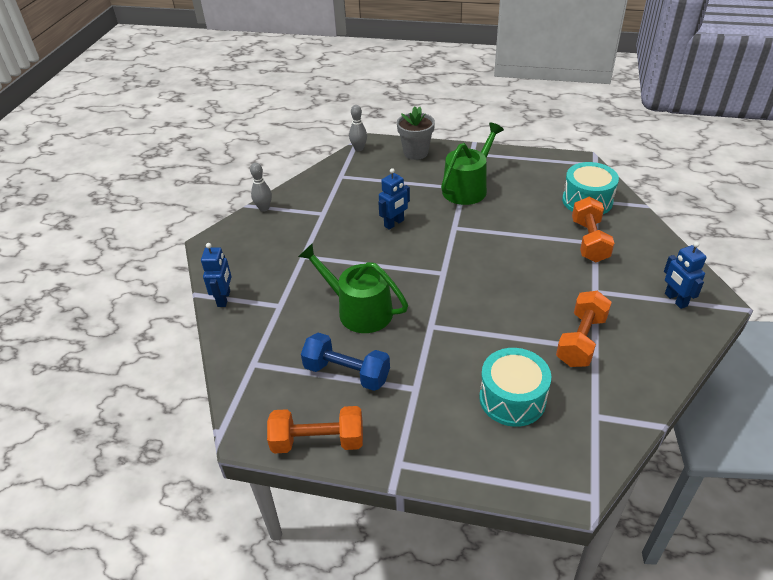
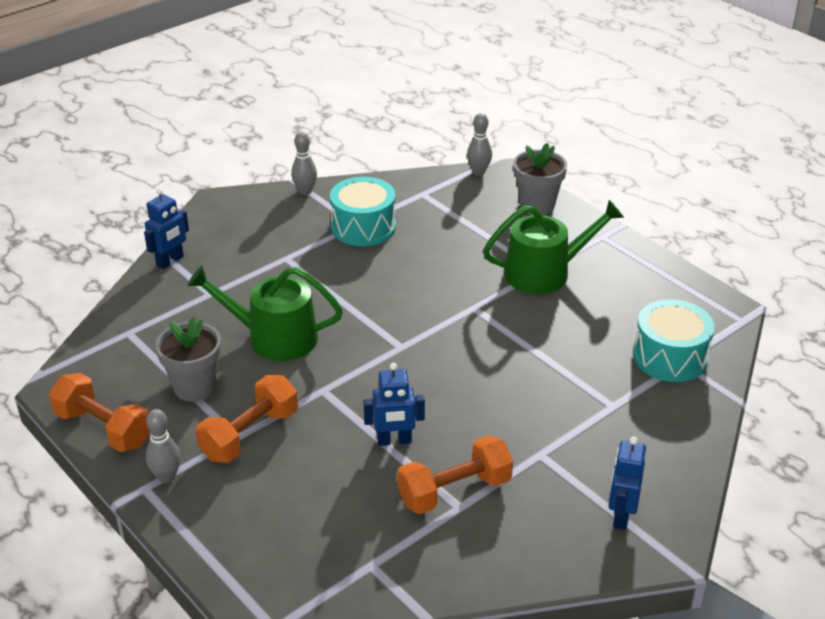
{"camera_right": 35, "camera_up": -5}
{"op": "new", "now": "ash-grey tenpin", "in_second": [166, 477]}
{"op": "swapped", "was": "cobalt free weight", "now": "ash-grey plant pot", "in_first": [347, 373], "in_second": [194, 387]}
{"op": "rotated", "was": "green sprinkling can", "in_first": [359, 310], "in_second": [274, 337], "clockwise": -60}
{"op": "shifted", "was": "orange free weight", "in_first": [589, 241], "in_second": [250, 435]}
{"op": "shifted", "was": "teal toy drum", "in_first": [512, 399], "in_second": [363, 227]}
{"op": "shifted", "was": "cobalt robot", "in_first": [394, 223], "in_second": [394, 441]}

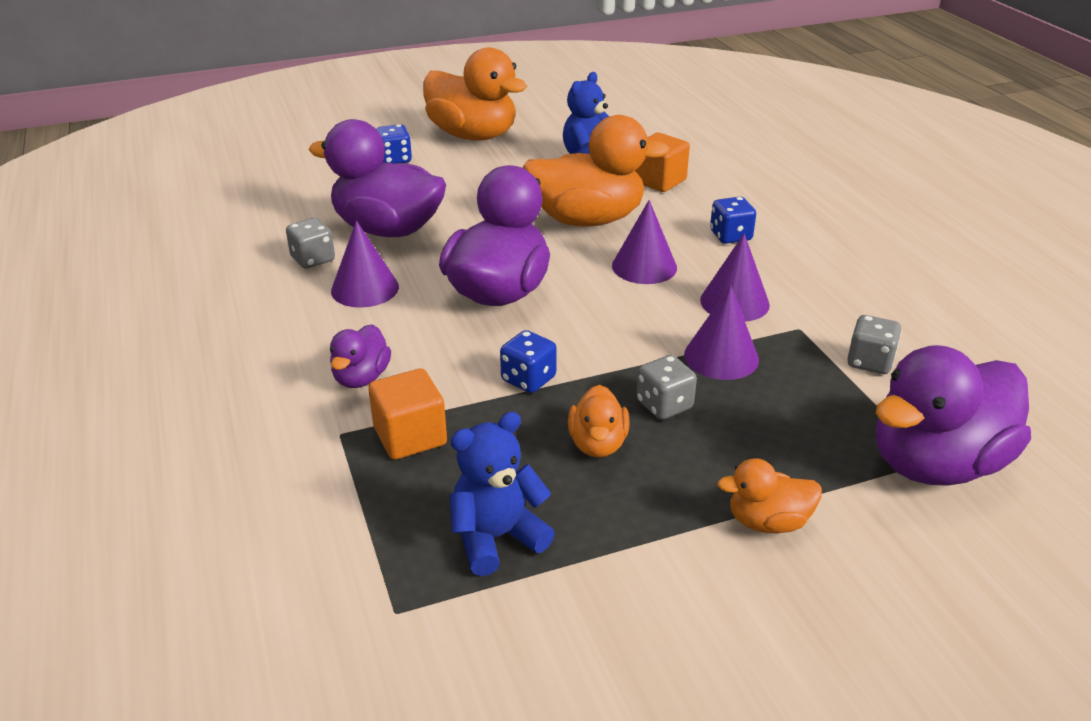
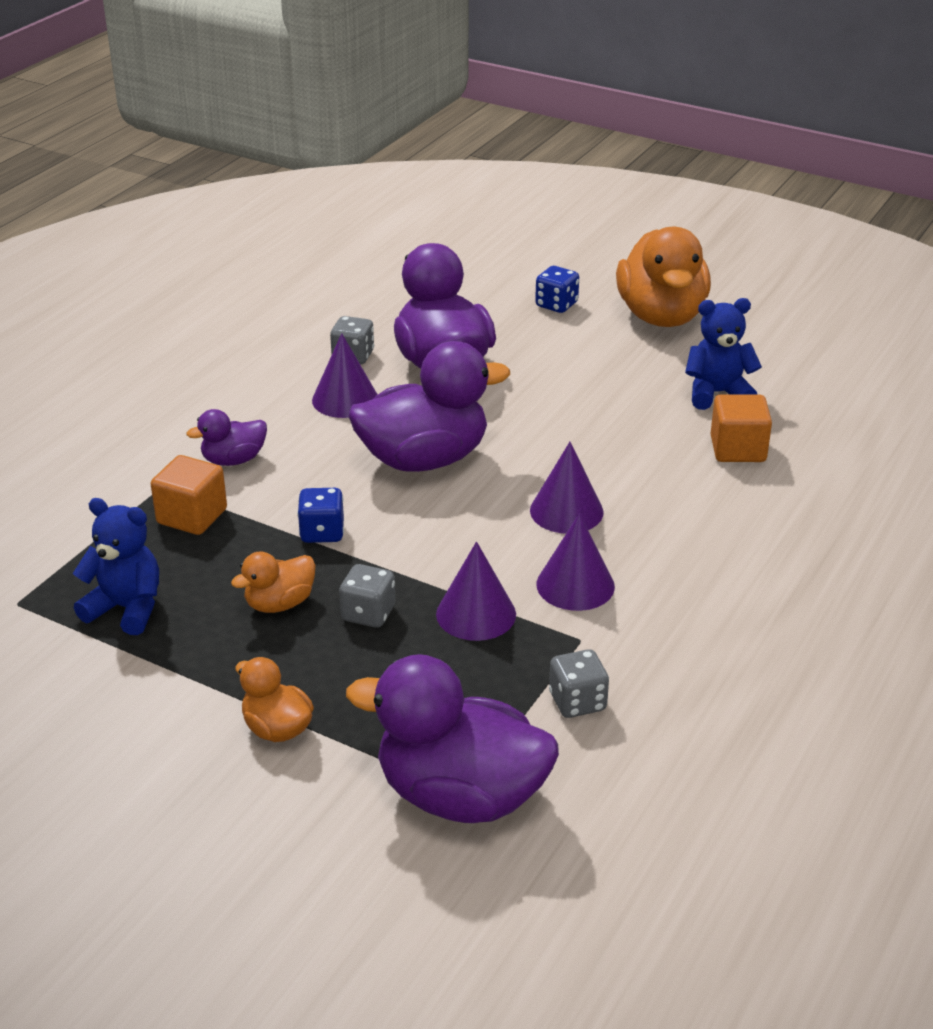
{"camera_right": 50, "camera_up": 0}
{"op": "gone", "was": "orange rubber duck", "in_first": [587, 219]}
{"op": "gone", "was": "cobalt dice", "in_first": [730, 236]}

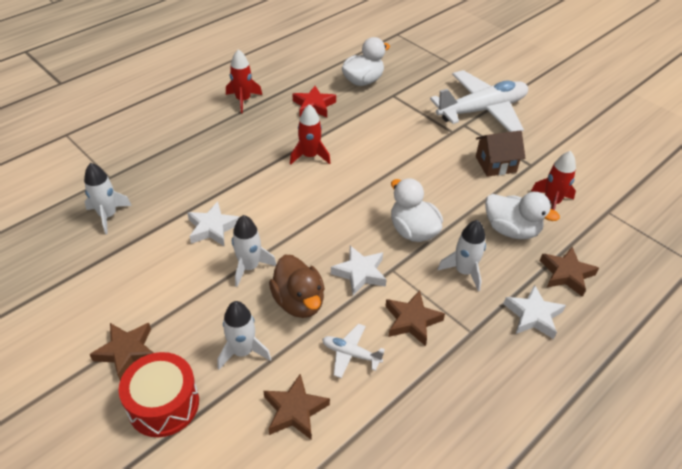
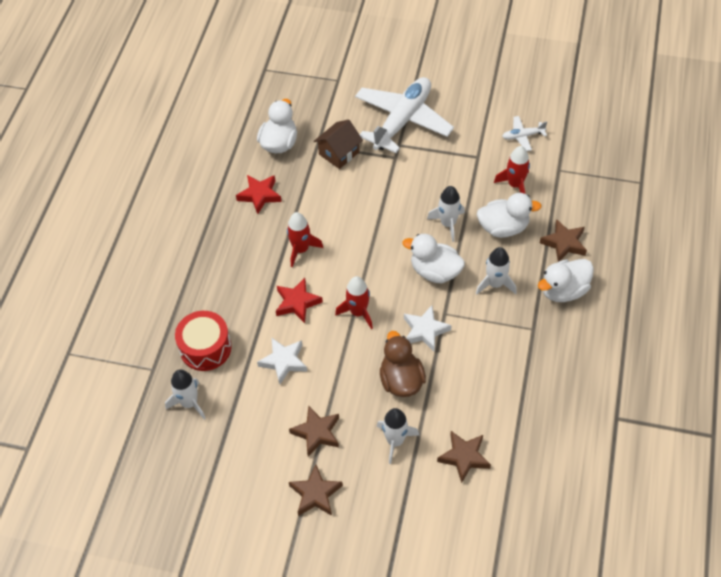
{"camera_right": -30, "camera_up": 10}
{"op": "shifted", "was": "red toy drum", "in_first": [163, 404], "in_second": [205, 348]}
{"op": "new", "now": "red star shape", "in_second": [297, 302]}
{"op": "shifted", "was": "brown star shape", "in_first": [412, 321], "in_second": [317, 433]}
{"op": "shifted", "was": "brown cottage", "in_first": [495, 164], "in_second": [339, 153]}
{"op": "shifted", "was": "red rocket", "in_first": [243, 100], "in_second": [358, 312]}
{"op": "rotated", "was": "brown rubber duck", "in_first": [299, 302], "in_second": [401, 380], "clockwise": -135}
{"op": "shifted", "was": "white rocket", "in_first": [249, 267], "in_second": [448, 224]}
{"op": "shifted", "was": "white aeroplane", "in_first": [351, 354], "in_second": [523, 136]}
{"op": "swapped", "was": "white star shape", "now": "white rubber duck", "in_first": [533, 315], "in_second": [563, 291]}

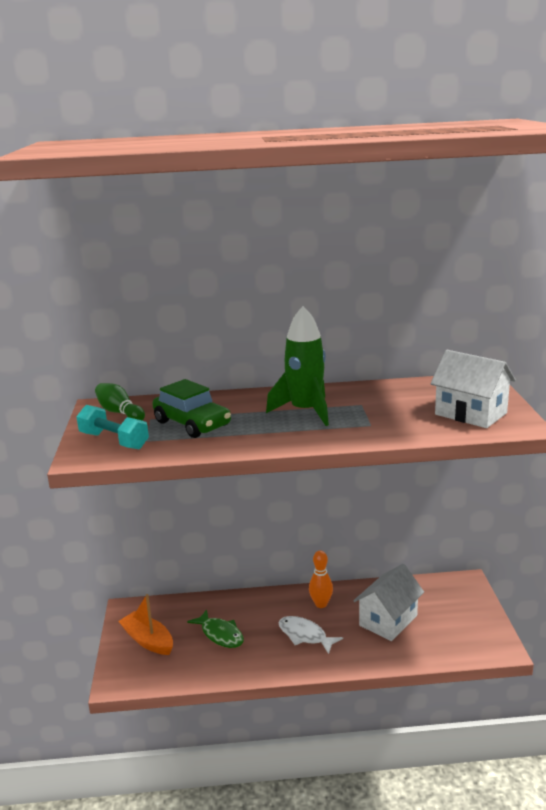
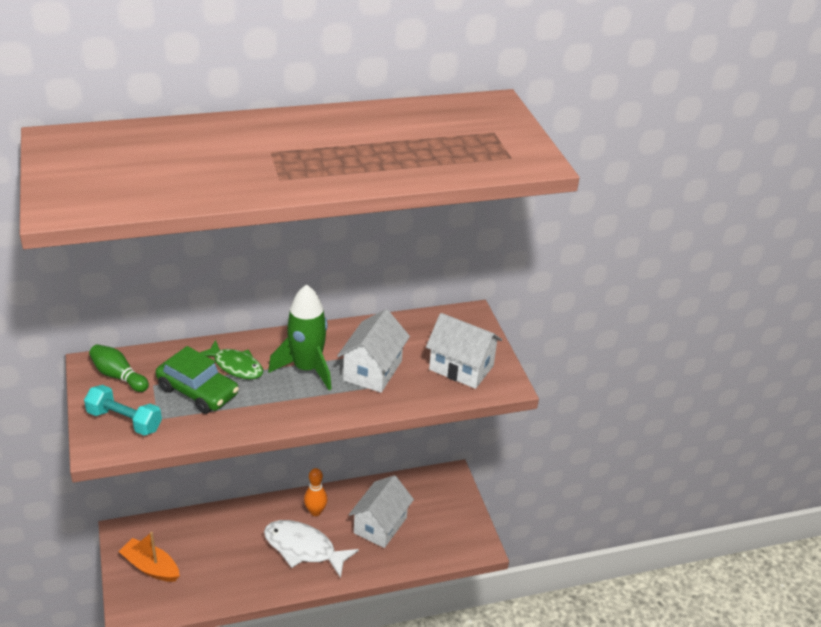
{"camera_right": -15, "camera_up": 15}
{"op": "shifted", "was": "green fish figure", "in_first": [220, 634], "in_second": [235, 366]}
{"op": "scaled", "was": "white fish figure", "in_first": [305, 636], "in_second": [303, 549], "ratio": 1.51}
{"op": "new", "now": "white cottage", "in_second": [373, 370]}

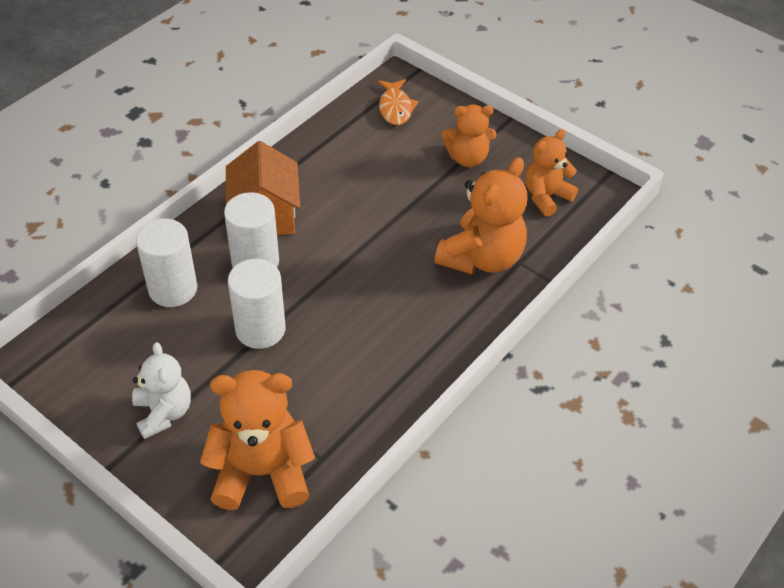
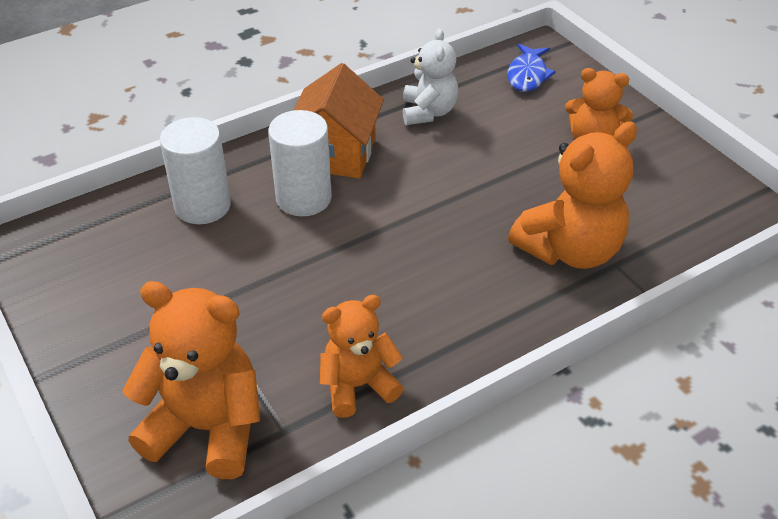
{"camera_right": 20, "camera_up": -5}
{"op": "shifted", "was": "orange teddy bear", "in_first": [546, 196], "in_second": [358, 386]}
{"op": "shifted", "was": "white teddy bear", "in_first": [164, 413], "in_second": [428, 112]}
{"op": "repainted", "was": "orange fish figure", "now": "cobalt fish figure", "in_first": [395, 108], "in_second": [527, 75]}
{"op": "gone", "was": "white cylinder", "in_first": [260, 329]}

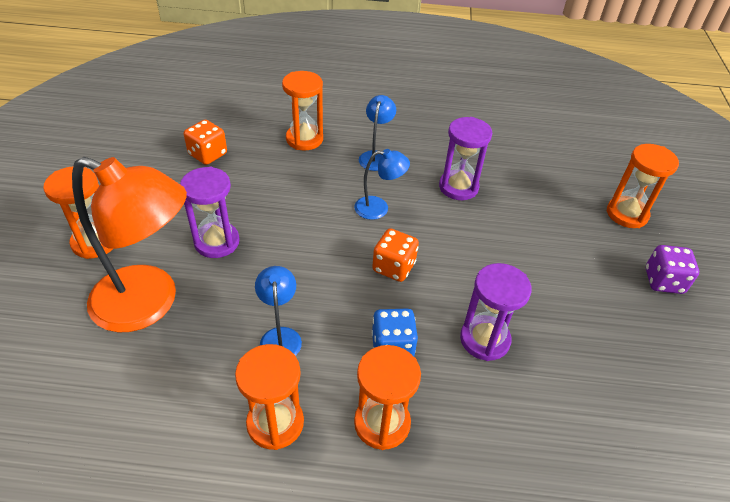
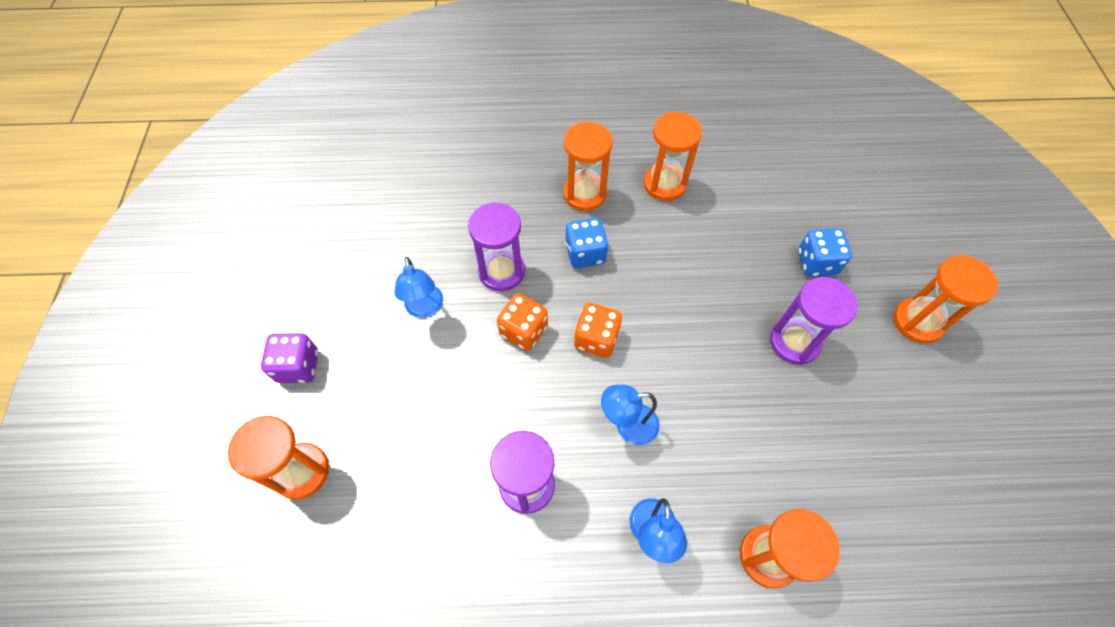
{"camera_right": 175, "camera_up": 15}
{"op": "shifted", "was": "cobalt lamp", "in_first": [280, 336], "in_second": [425, 308]}
{"op": "shifted", "was": "orange dice", "in_first": [208, 154], "in_second": [523, 331]}
{"op": "swapped", "was": "orange lamp", "now": "cobalt dice", "in_first": [150, 303], "in_second": [816, 263]}

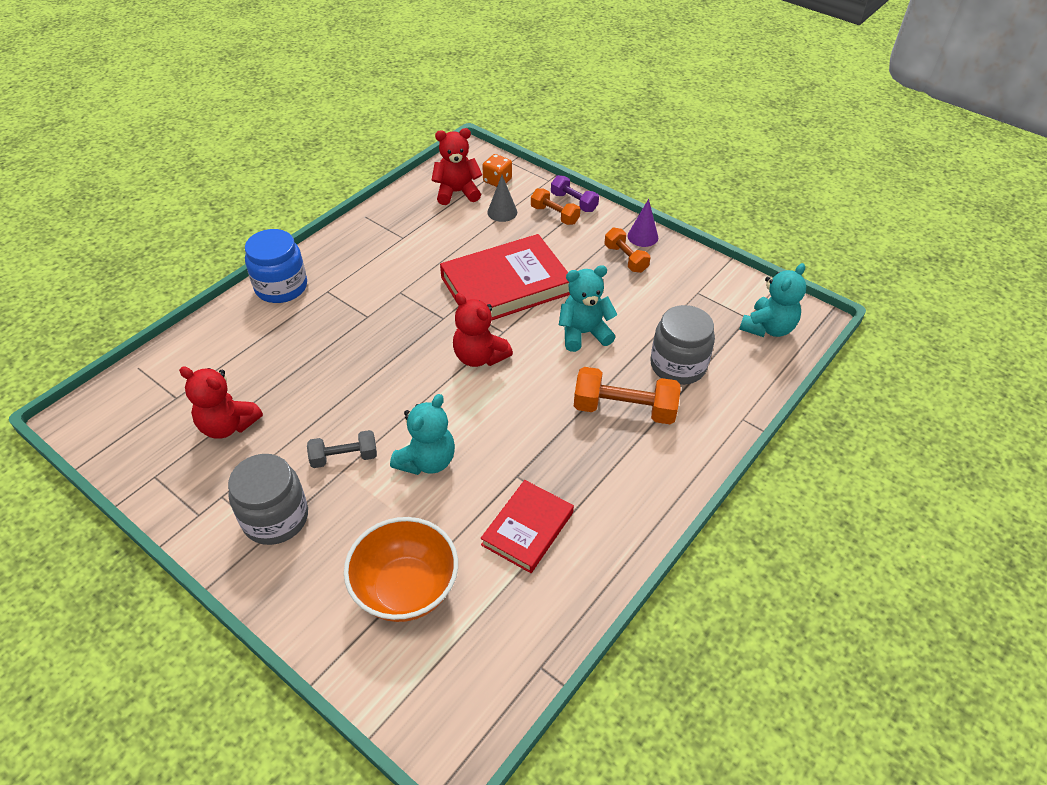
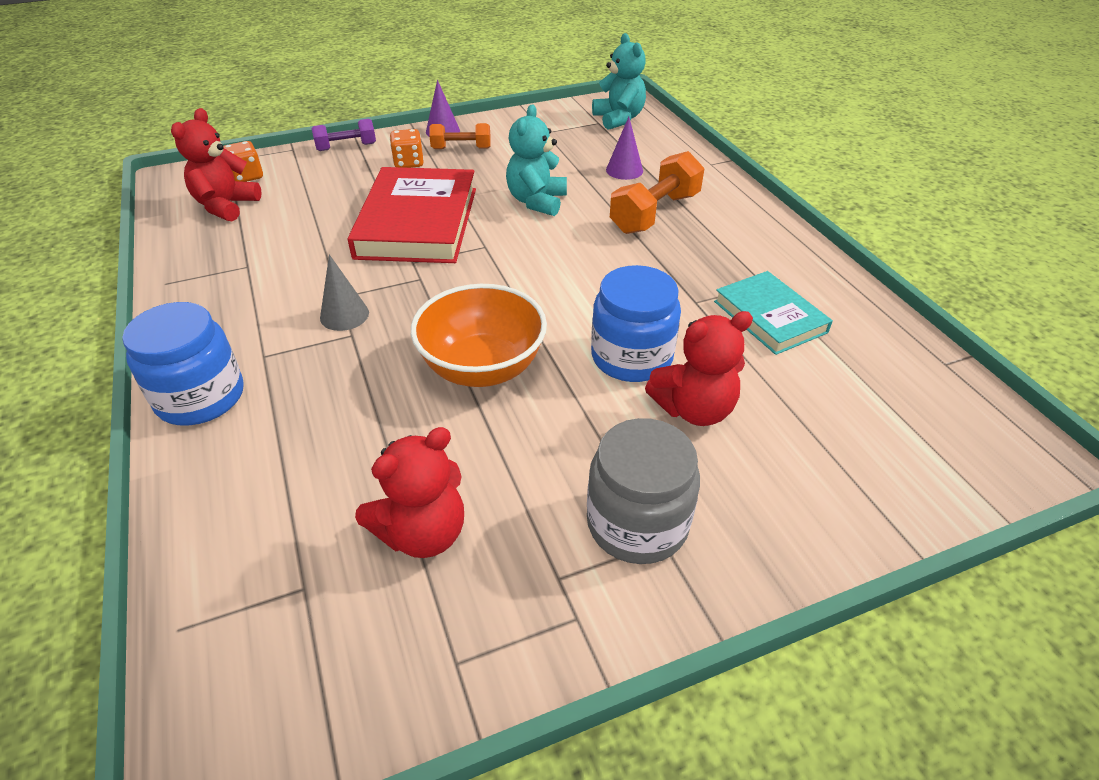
{"camera_right": -60, "camera_up": -5}
{"op": "shifted", "was": "ash-grey cone shape", "in_first": [502, 212], "in_second": [344, 315]}
{"op": "new", "now": "orange dice", "in_second": [408, 163]}
{"op": "shifted", "was": "orange serving bowl", "in_first": [406, 589], "in_second": [482, 368]}
{"op": "swapped", "was": "teal teddy bear", "now": "cobalt jar", "in_first": [427, 461], "in_second": [631, 357]}
{"op": "swapped", "was": "ash-grey jar", "now": "purple cone shape", "in_first": [678, 365], "in_second": [624, 170]}
{"op": "shifted", "was": "red teddy bear", "in_first": [479, 357], "in_second": [694, 409]}
{"op": "repainted", "was": "red hardcover", "now": "teal hardcover", "in_first": [527, 528], "in_second": [769, 317]}
{"op": "gone", "was": "ash-grey free weight", "in_first": [344, 457]}
{"op": "gone", "was": "orange free weight", "in_first": [554, 215]}

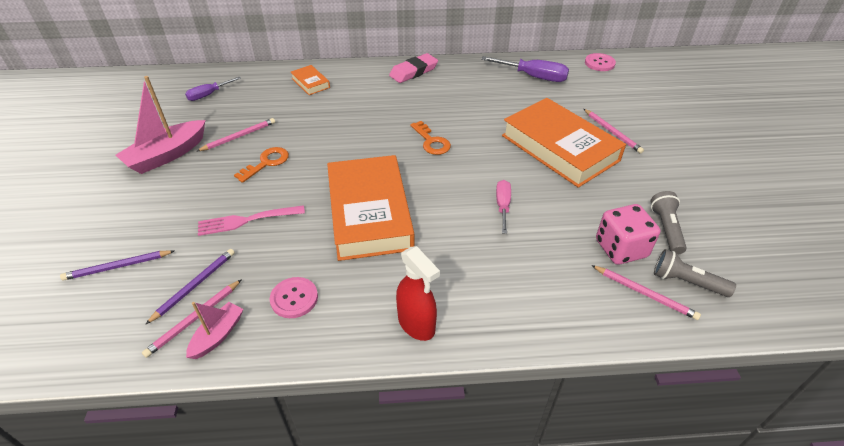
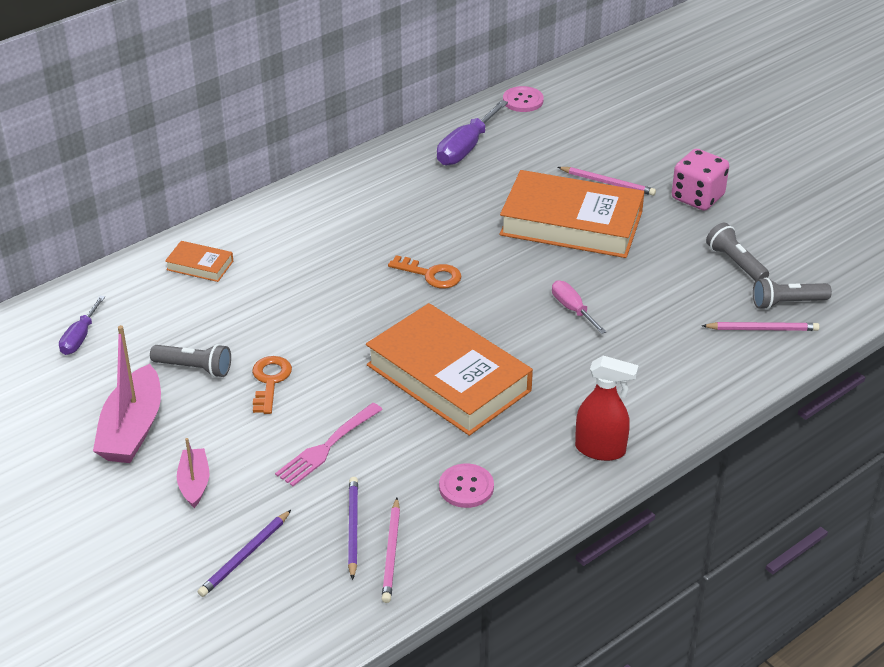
{"camera_right": -35, "camera_up": -5}
{"op": "swapped", "was": "rosy wooden pencil", "now": "ash-grey pocket torch", "in_first": [239, 136], "in_second": [195, 368]}
{"op": "shifted", "was": "rosy sailboat", "in_first": [218, 335], "in_second": [194, 483]}
{"op": "rotated", "was": "purple flat screwdriver", "in_first": [534, 77], "in_second": [466, 148], "clockwise": 135}
{"op": "shifted", "was": "rosy dice", "in_first": [621, 248], "in_second": [697, 197]}
{"op": "gone", "was": "rosy eraser", "in_first": [413, 71]}

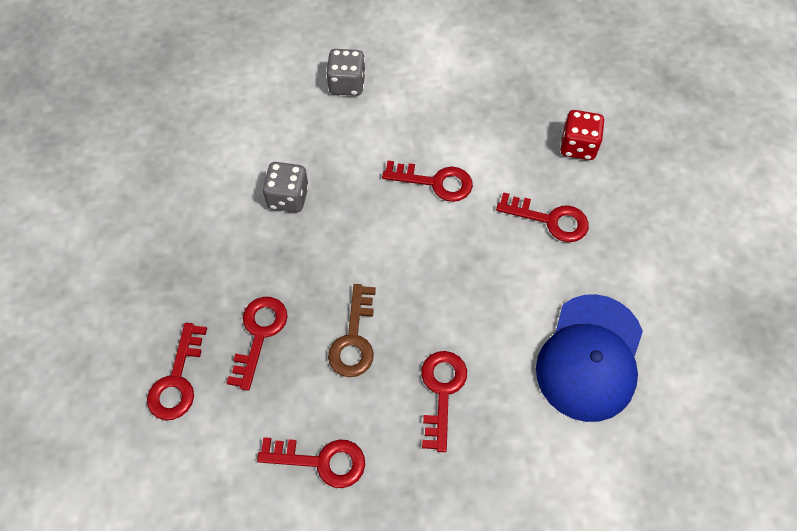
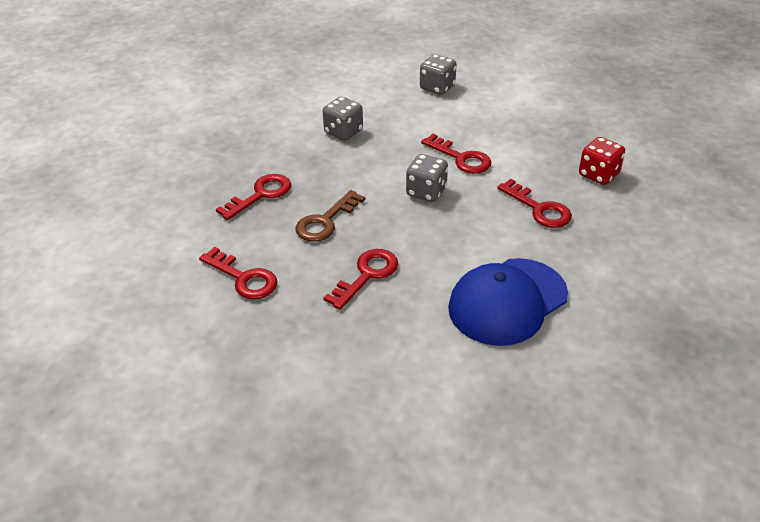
{"camera_right": 30, "camera_up": -20}
{"op": "new", "now": "ash-grey dice", "in_second": [426, 192]}
{"op": "gone", "was": "red latchkey", "in_first": [177, 380]}

